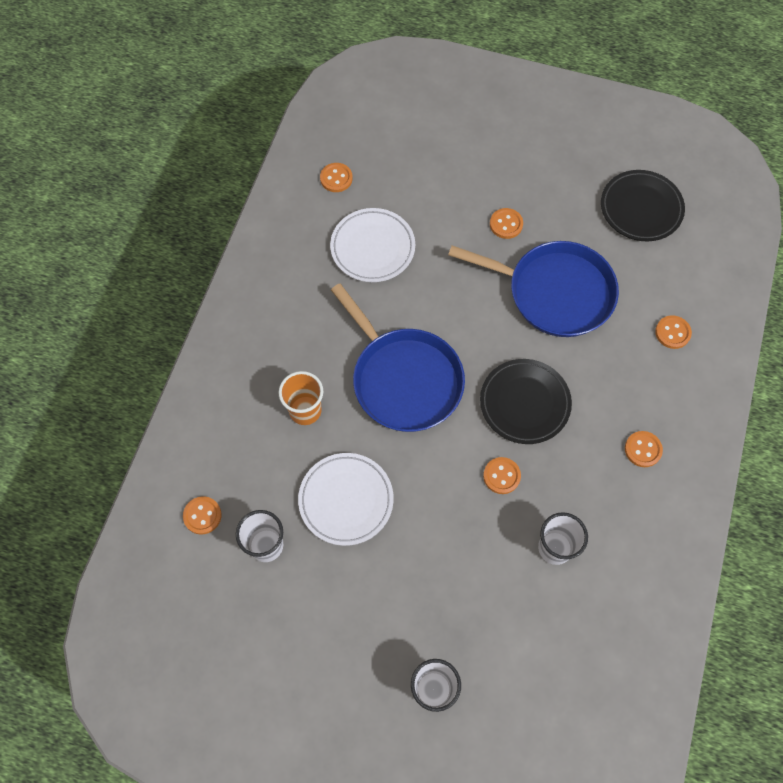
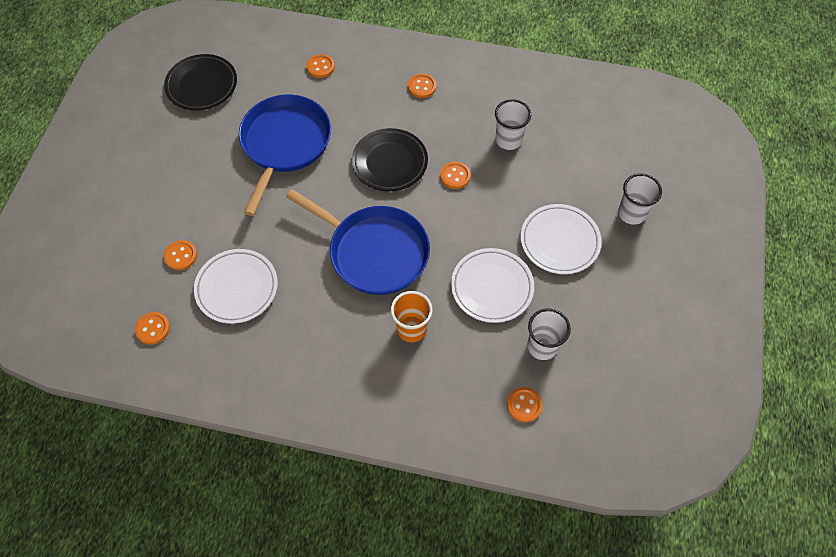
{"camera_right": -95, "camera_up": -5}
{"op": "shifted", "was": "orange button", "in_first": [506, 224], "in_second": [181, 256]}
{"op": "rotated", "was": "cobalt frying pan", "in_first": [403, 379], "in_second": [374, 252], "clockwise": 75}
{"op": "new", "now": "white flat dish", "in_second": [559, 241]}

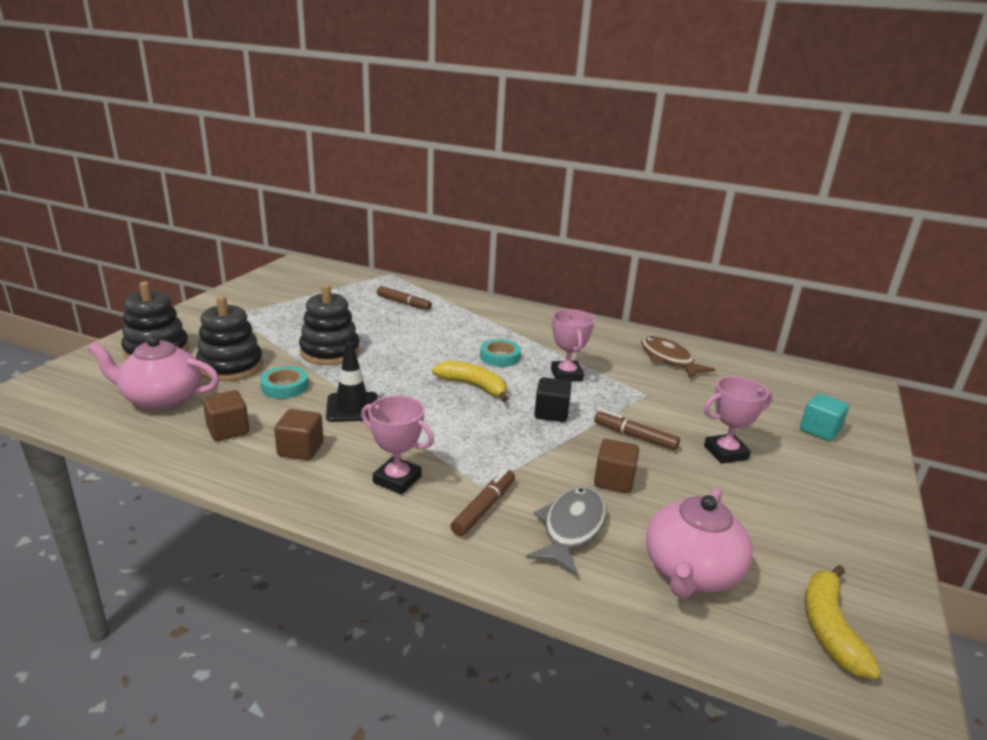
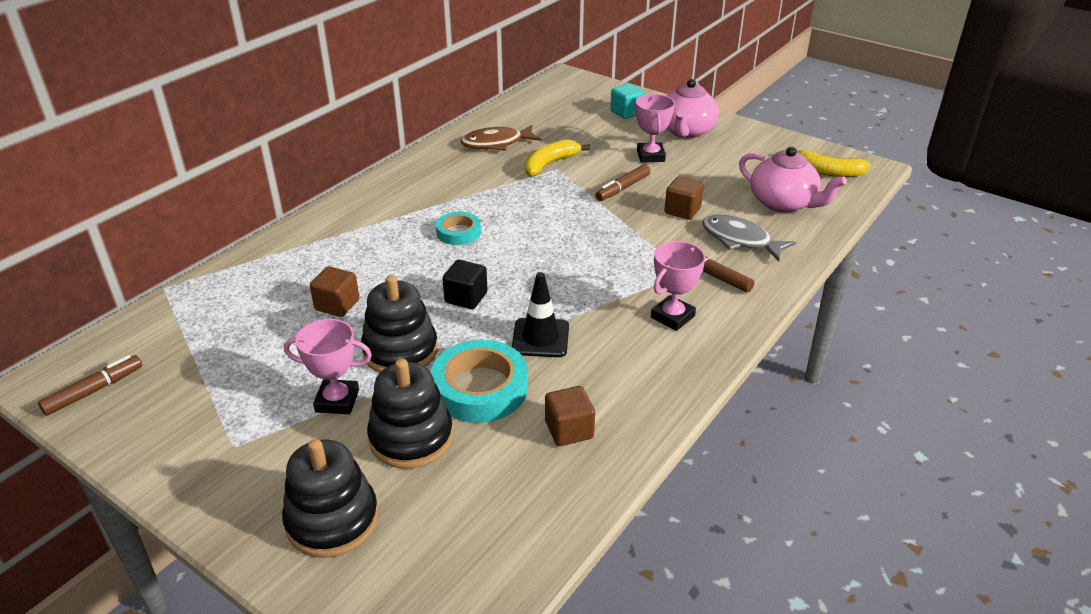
{"camera_right": -75, "camera_up": 10}
{"op": "shifted", "was": "brown marker pen", "in_first": [403, 303], "in_second": [94, 390]}
{"op": "shifted", "was": "rosy award cup", "in_first": [566, 375], "in_second": [337, 401]}
{"op": "shifted", "was": "brown cube", "in_first": [300, 449], "in_second": [337, 305]}
{"op": "scaled", "was": "teal tape", "in_first": [284, 387], "in_second": [480, 388], "ratio": 1.73}
{"op": "shifted", "was": "ebony cube", "in_first": [551, 413], "in_second": [466, 298]}
{"op": "shifted", "was": "bright yellow toy banana", "in_first": [473, 386], "in_second": [550, 164]}
{"op": "shifted", "was": "rosy china teapot", "in_first": [162, 399], "in_second": [686, 131]}

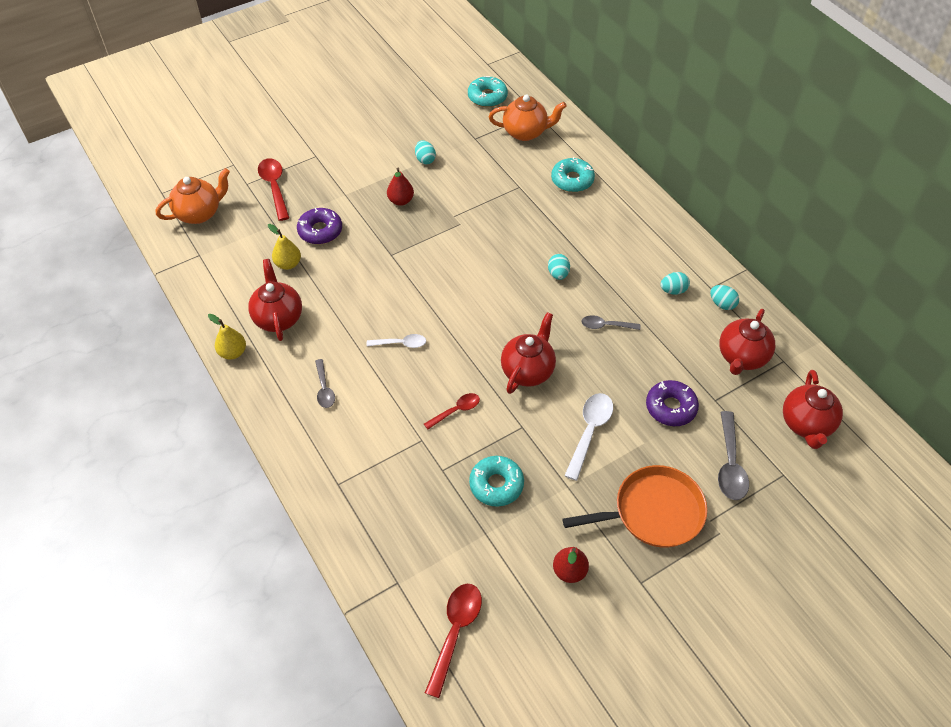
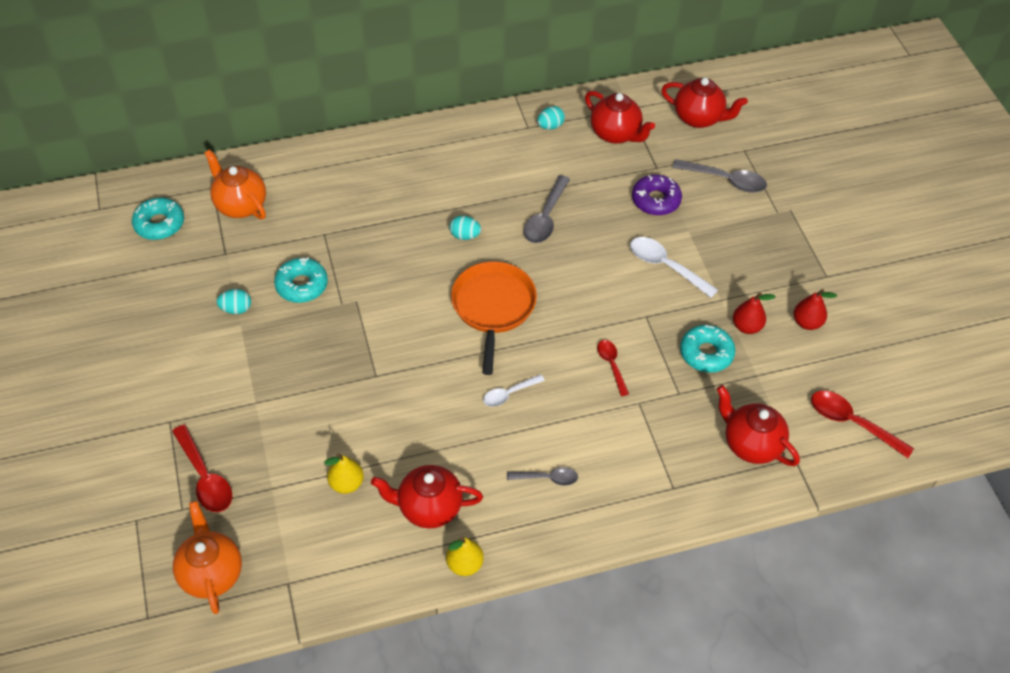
{"camera_right": -75, "camera_up": 0}
{"op": "rotated", "was": "red tablespoon", "in_first": [274, 187], "in_second": [205, 477], "clockwise": -120}
{"op": "rotated", "was": "orange china teapot", "in_first": [525, 132], "in_second": [240, 205], "clockwise": -60}
{"op": "shifted", "was": "teal glazed donut", "in_first": [572, 180], "in_second": [302, 285]}
{"op": "shifted", "was": "orange frying pan", "in_first": [653, 512], "in_second": [493, 307]}
{"op": "rotated", "was": "white tablespoon", "in_first": [401, 343], "in_second": [509, 394], "clockwise": -135}
{"op": "scaled", "was": "ash-grey tablespoon", "in_first": [606, 326], "in_second": [546, 217], "ratio": 1.6}
{"op": "shifted", "was": "red china teapot", "in_first": [528, 371], "in_second": [751, 444]}
{"op": "shifted", "was": "red pear", "in_first": [401, 201], "in_second": [747, 326]}
{"op": "gone", "was": "purple glazed donut", "in_first": [320, 231]}
{"op": "gone", "was": "teal egg", "in_first": [673, 290]}

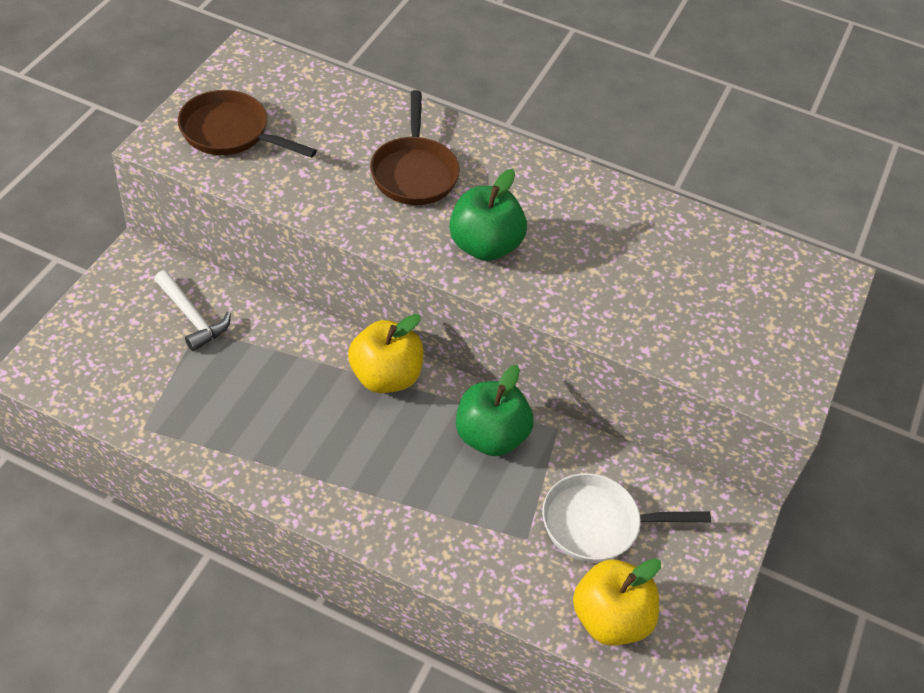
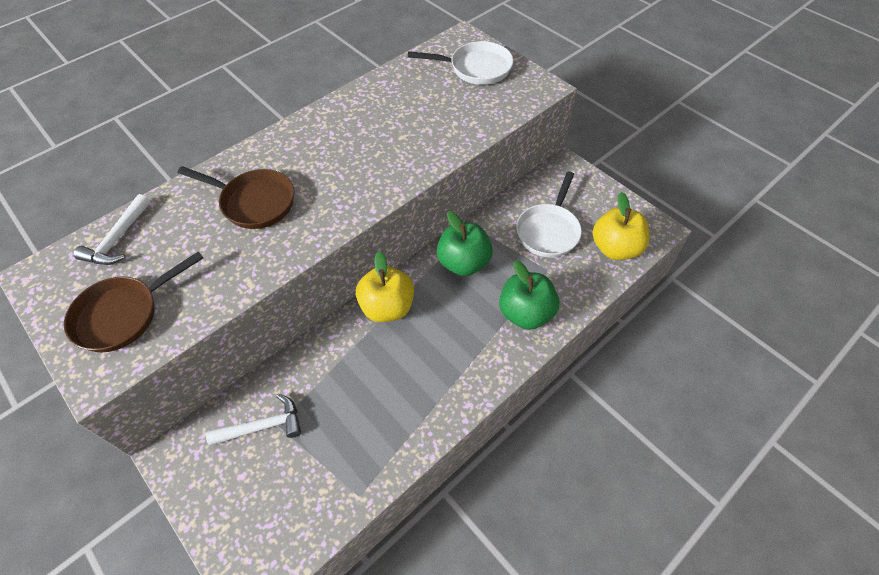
{"camera_right": -60, "camera_up": 5}
{"op": "new", "now": "white claw hammer", "in_second": [118, 239]}
{"op": "new", "now": "white frying pan", "in_second": [476, 68]}
{"op": "shifted", "was": "green apple fruit", "in_first": [484, 246], "in_second": [526, 313]}

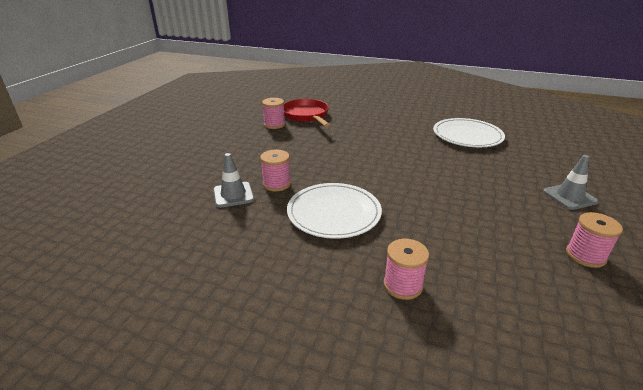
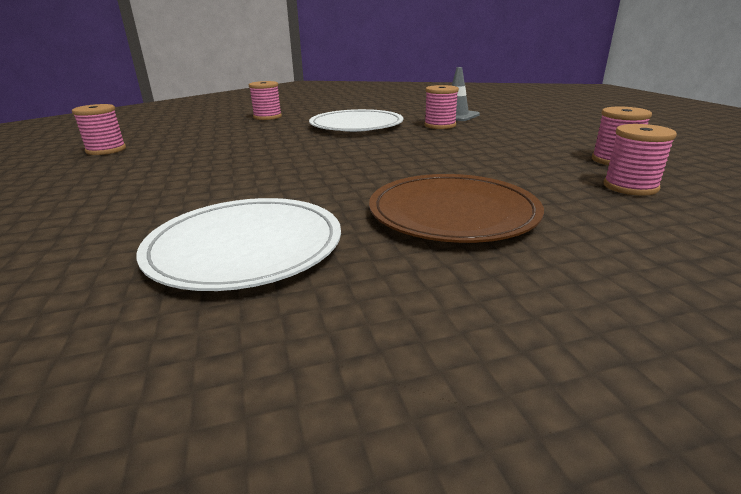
{"camera_right": 145, "camera_up": -5}
{"op": "new", "now": "brown flat dish", "in_second": [453, 213]}
{"op": "swapped", "was": "red frying pan", "now": "rosy spool", "in_first": [306, 115], "in_second": [630, 187]}
{"op": "gone", "was": "ash-grey traffic cone", "in_first": [569, 196]}

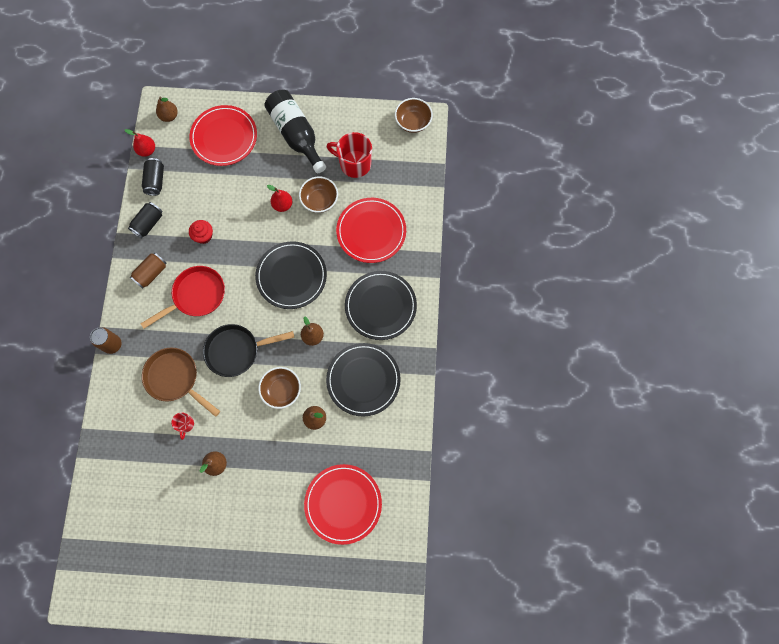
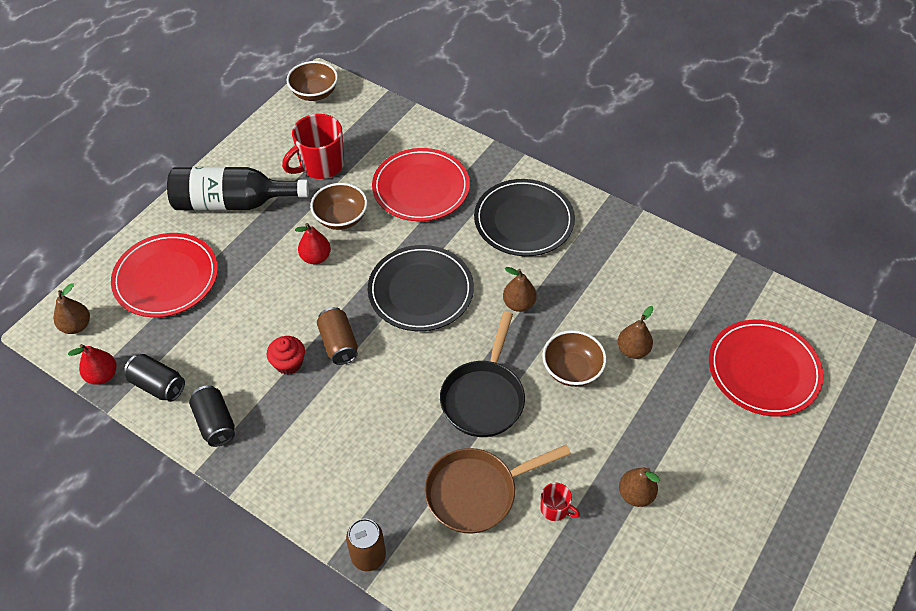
{"camera_right": -60, "camera_up": -20}
{"op": "shifted", "was": "brown tin", "in_first": [151, 273], "in_second": [338, 343]}
{"op": "gone", "was": "red frying pan", "in_first": [196, 296]}
{"op": "gone", "was": "ebony flat dish", "in_first": [363, 380]}

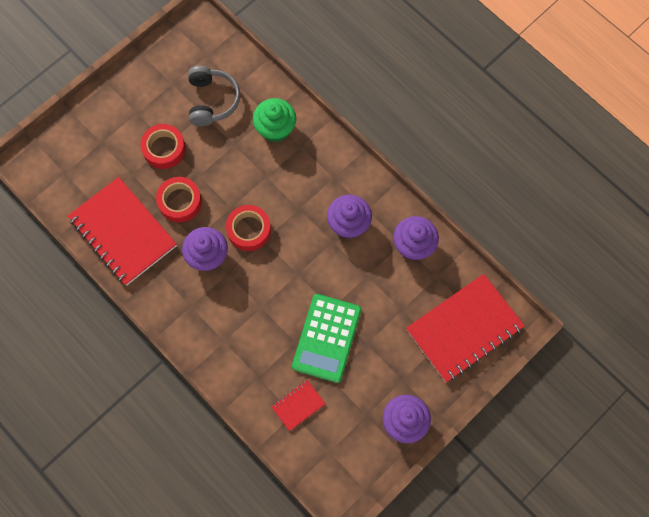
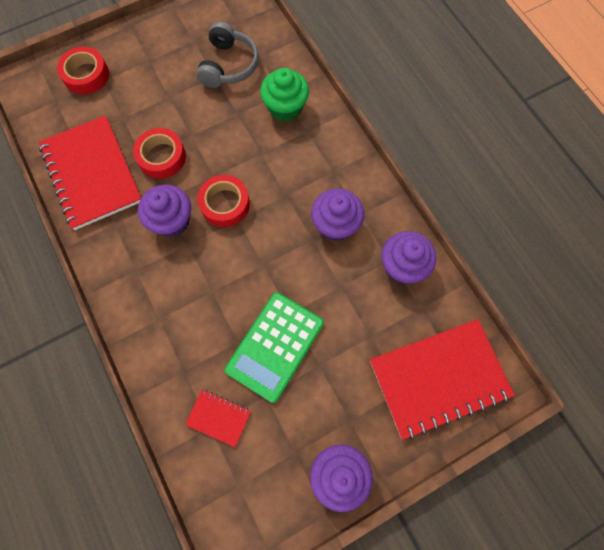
{"camera_right": 15, "camera_up": 0}
{"op": "shifted", "was": "red tape", "in_first": [164, 149], "in_second": [86, 75]}
{"op": "rotated", "was": "red notepad", "in_first": [298, 405], "in_second": [219, 417], "clockwise": 45}

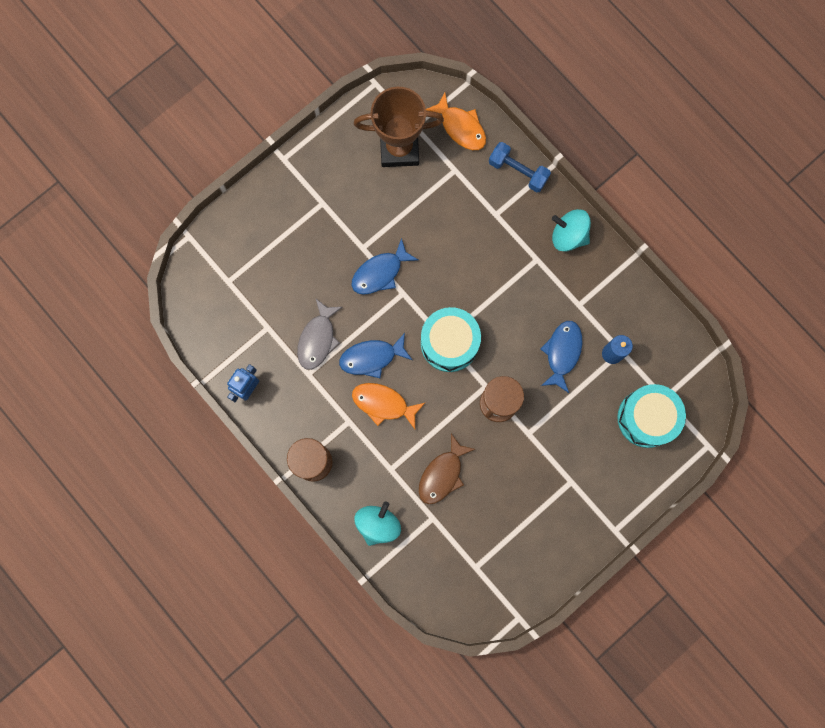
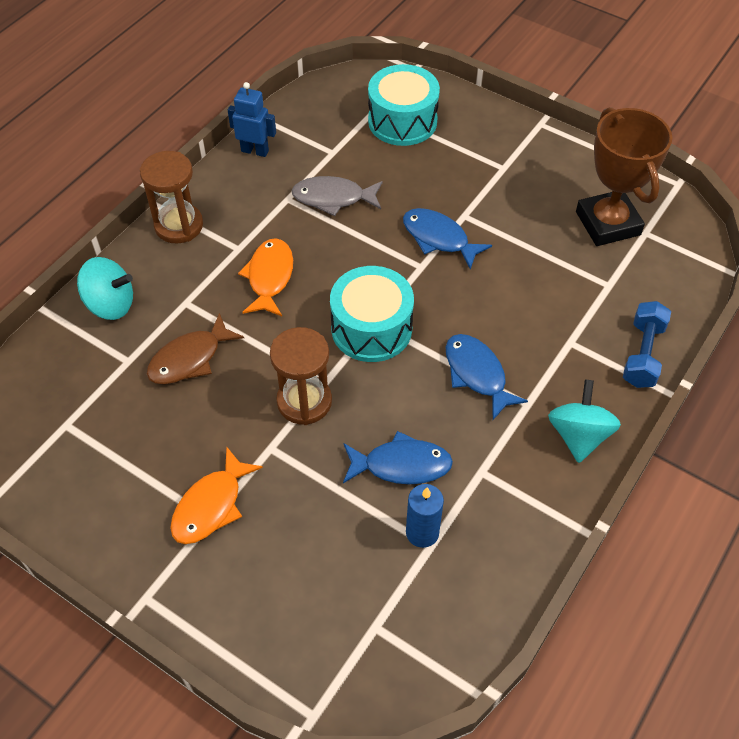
{"camera_right": 75, "camera_up": -25}
{"op": "rotated", "was": "brown fish figure", "in_first": [442, 474], "in_second": [190, 359], "clockwise": -60}
{"op": "shifted", "was": "orange fish figure", "in_first": [460, 127], "in_second": [211, 505]}
{"op": "shifted", "was": "teal toy drum", "in_first": [646, 418], "in_second": [402, 121]}
{"op": "shifted", "was": "cobalt fish figure", "in_first": [371, 357], "in_second": [477, 374]}

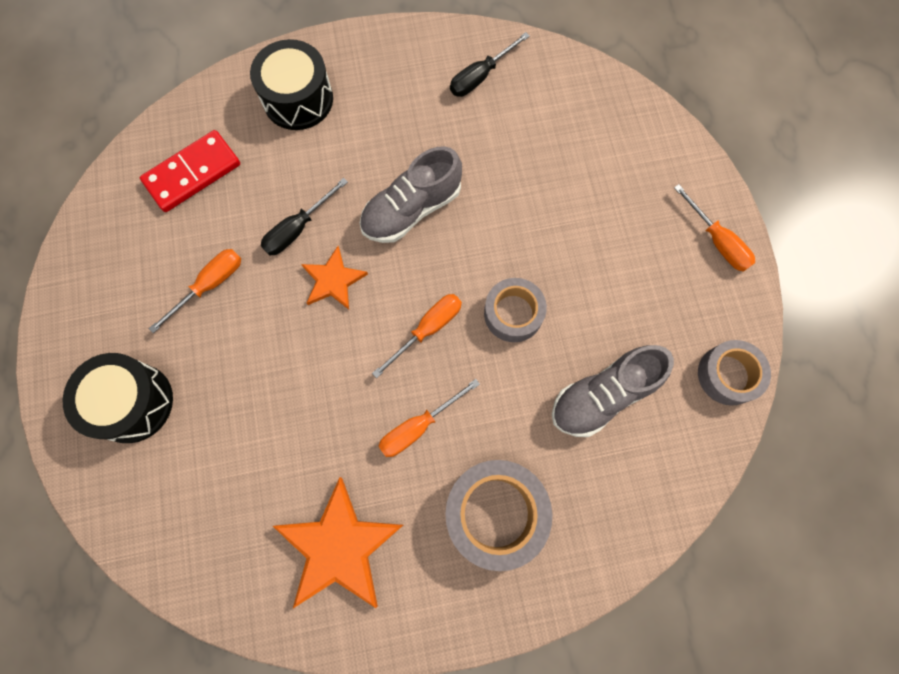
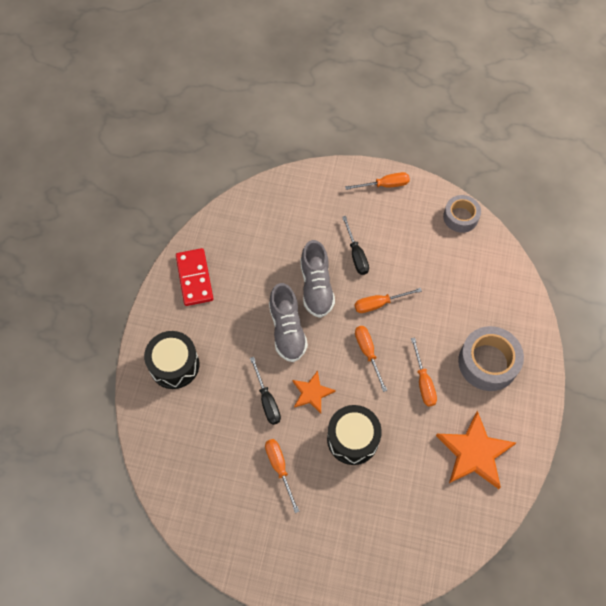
{"camera_right": -65, "camera_up": -10}
{"op": "shifted", "was": "red domino", "in_first": [192, 173], "in_second": [194, 278]}
{"op": "shifted", "was": "ash-grey sneaker", "in_first": [603, 395], "in_second": [316, 287]}
{"op": "shifted", "was": "ebony toy drum", "in_first": [132, 402], "in_second": [352, 439]}
{"op": "shifted", "was": "ebony flat screwdriver", "in_first": [480, 76], "in_second": [356, 255]}
{"op": "swapped", "was": "ash-grey tape", "now": "orange flat screwdriver", "in_first": [513, 313], "in_second": [379, 304]}

